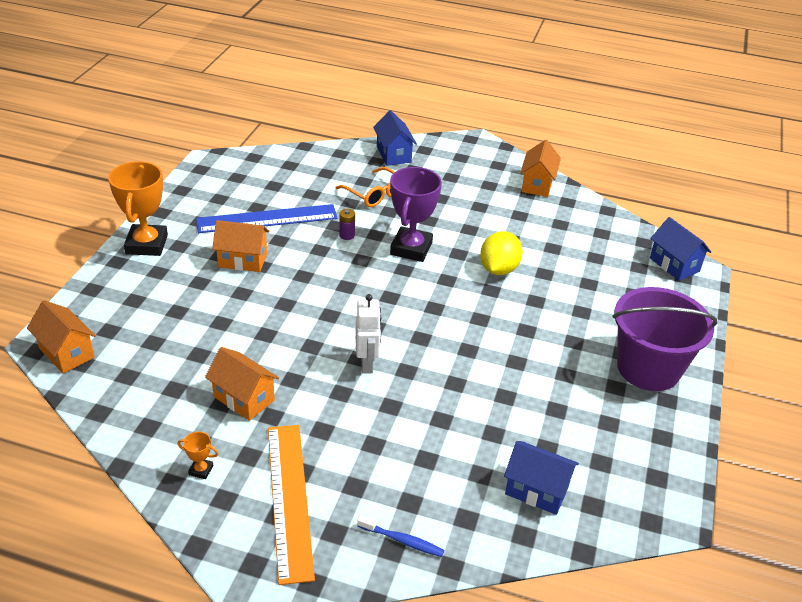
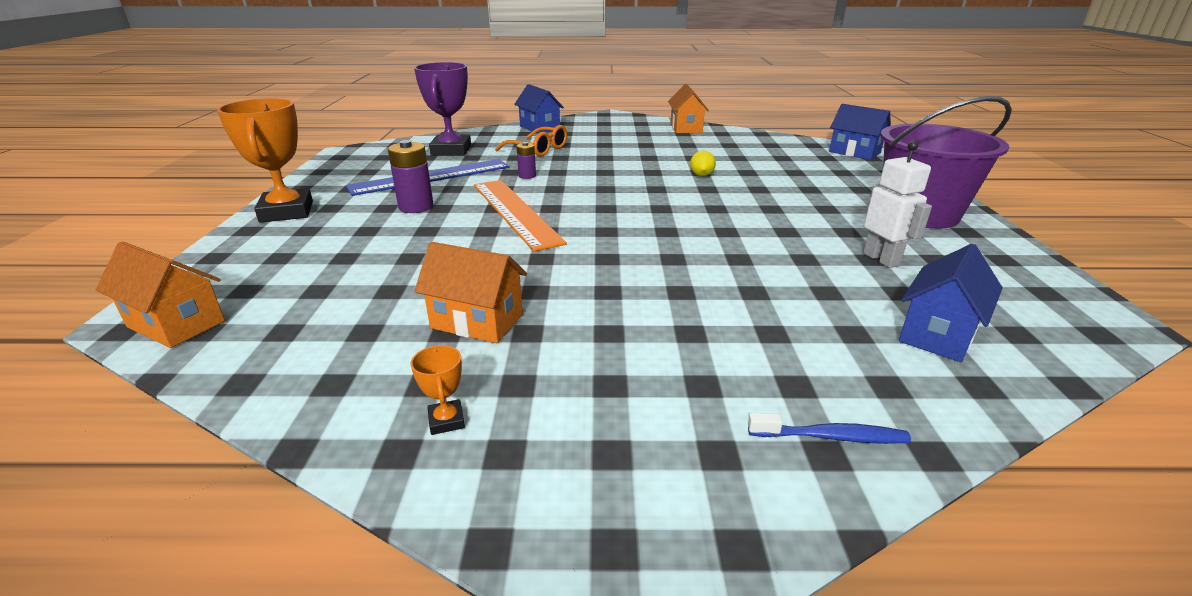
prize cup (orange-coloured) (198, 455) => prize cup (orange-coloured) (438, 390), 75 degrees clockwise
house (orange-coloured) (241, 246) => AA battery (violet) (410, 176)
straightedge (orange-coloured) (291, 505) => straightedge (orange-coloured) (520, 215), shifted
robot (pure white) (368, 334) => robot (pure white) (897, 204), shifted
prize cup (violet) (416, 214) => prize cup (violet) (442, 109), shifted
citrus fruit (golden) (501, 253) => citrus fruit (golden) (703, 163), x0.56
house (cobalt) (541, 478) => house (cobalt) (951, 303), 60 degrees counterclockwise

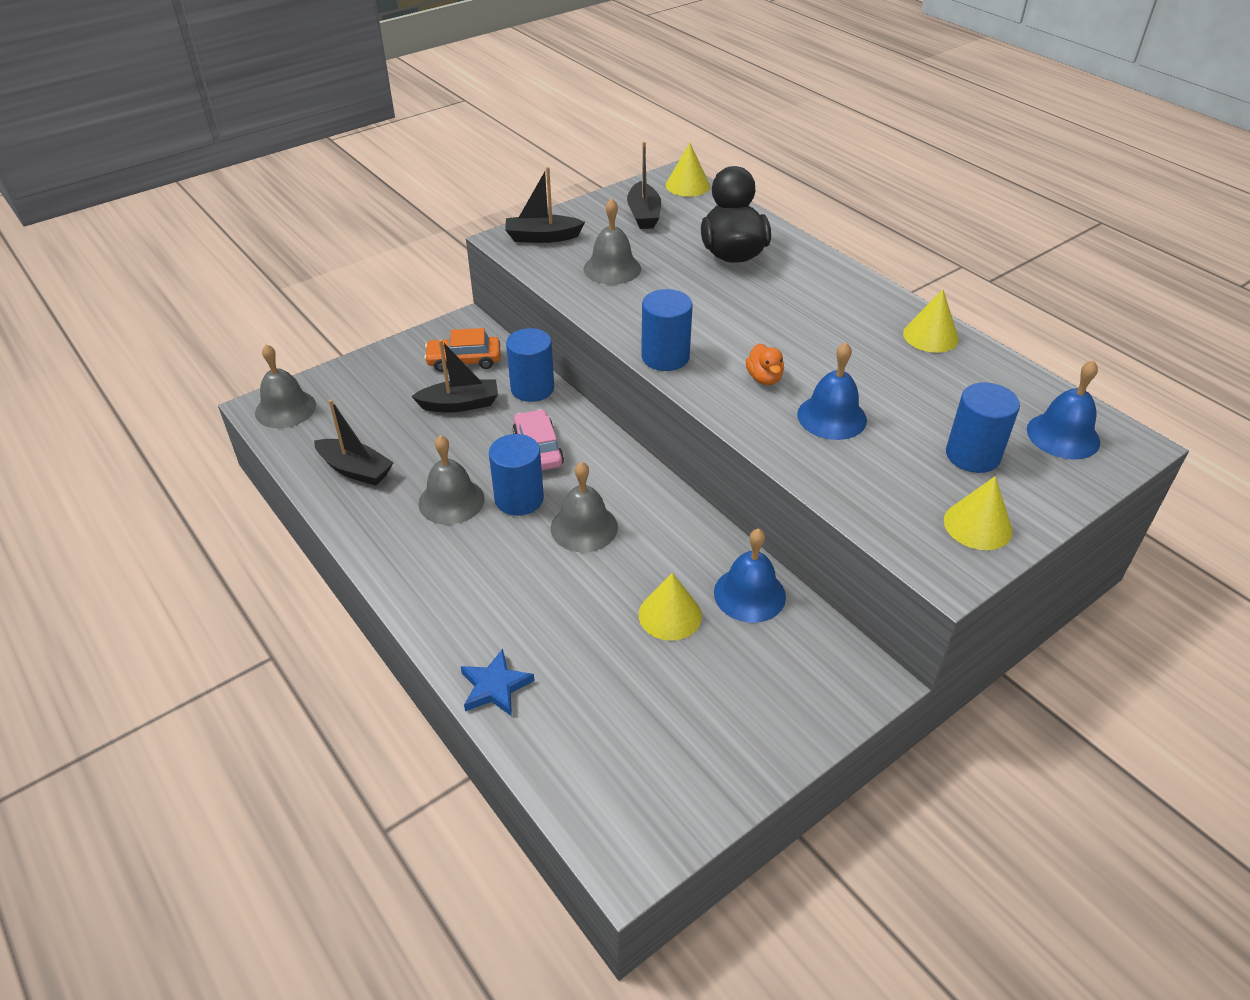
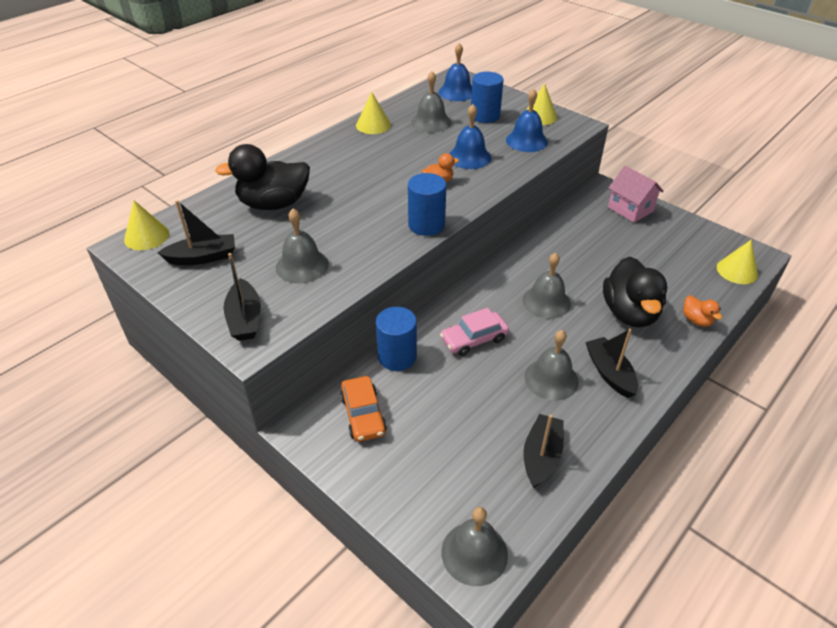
toy boat (jet-black) (454, 375) => toy boat (jet-black) (611, 363), shifted
five-pointed star (cobalt) (497, 682) => rubber duck (orange-coloured) (702, 311)
cylinder (cobalt) (516, 475) => nothing
cone shape (golden) (670, 607) => cone shape (golden) (737, 262), shifted
bell (cobalt) (750, 575) => bell (cobalt) (527, 120), shifted
nothing => bell (grey) (431, 102)
nothing => rubber duck (jet-black) (635, 292)
nothing => house (pink) (636, 194)

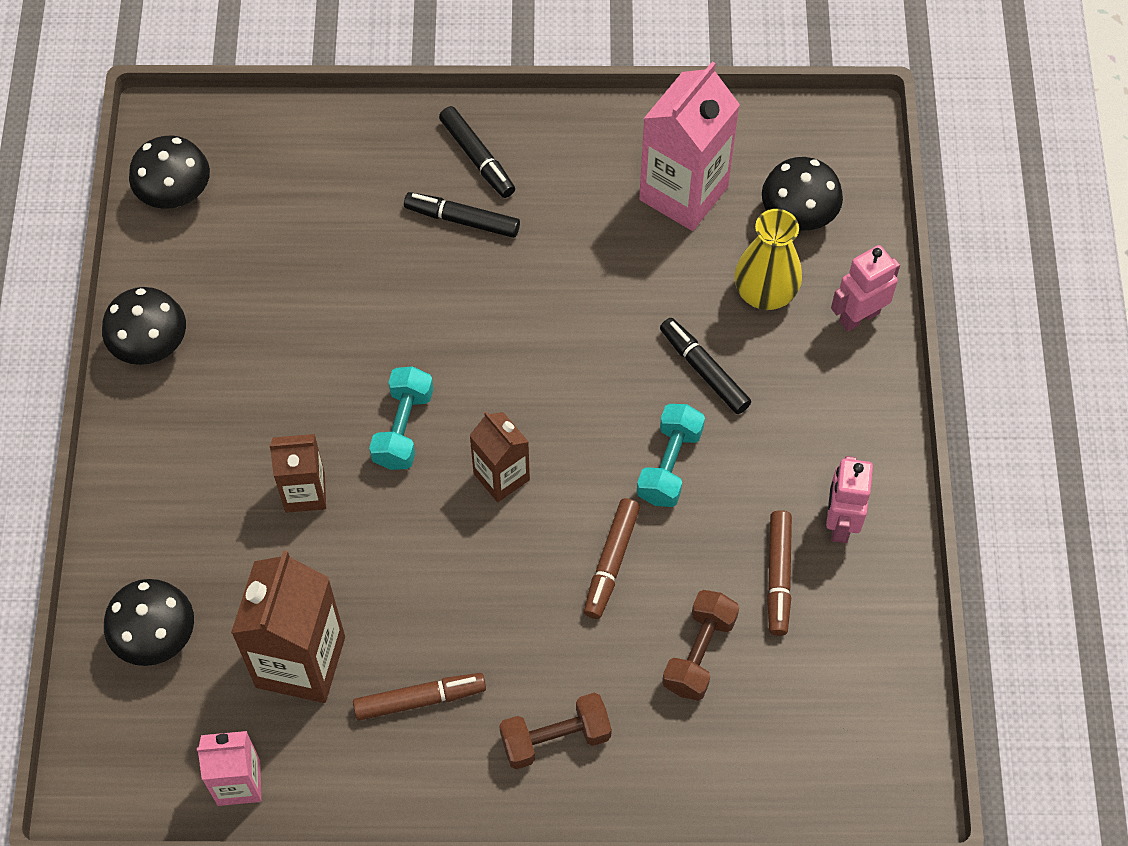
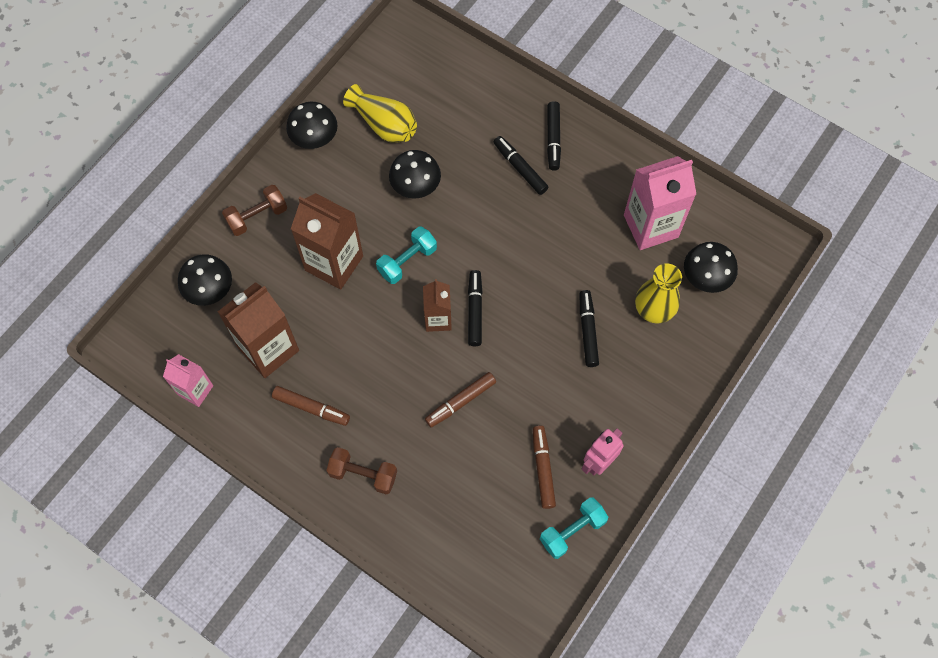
toadstool (jet-black) (169, 172) => toadstool (jet-black) (415, 174), shifted
carton (brown) (297, 473) => carton (brown) (327, 241), x1.72
hand weight (turquoise) (671, 455) => hand weight (turquoise) (574, 528), shifted
hand weight (brown) (700, 645) => hand weight (brown) (254, 210), shifted
marker (brown) (779, 573) => marker (brown) (544, 467), 135 degrees clockwise
robot (pink) (865, 288) => nothing
nothing => tall vase (golden) (380, 113)
nothing => marker (jet-black) (475, 308)

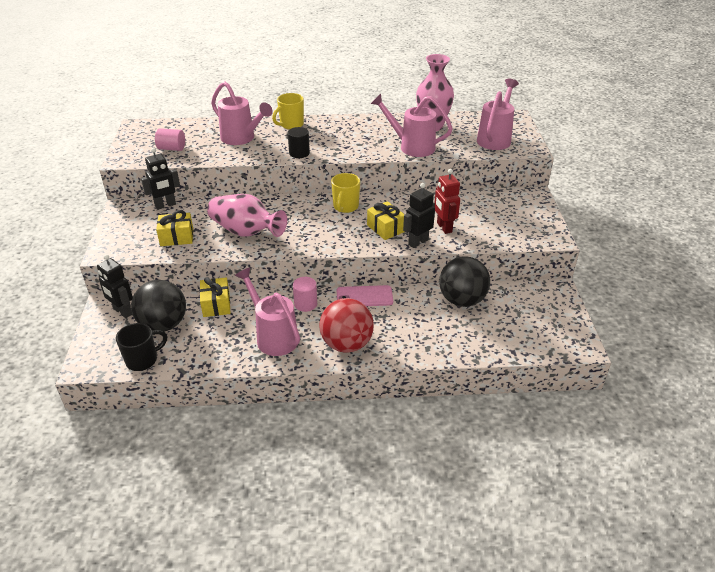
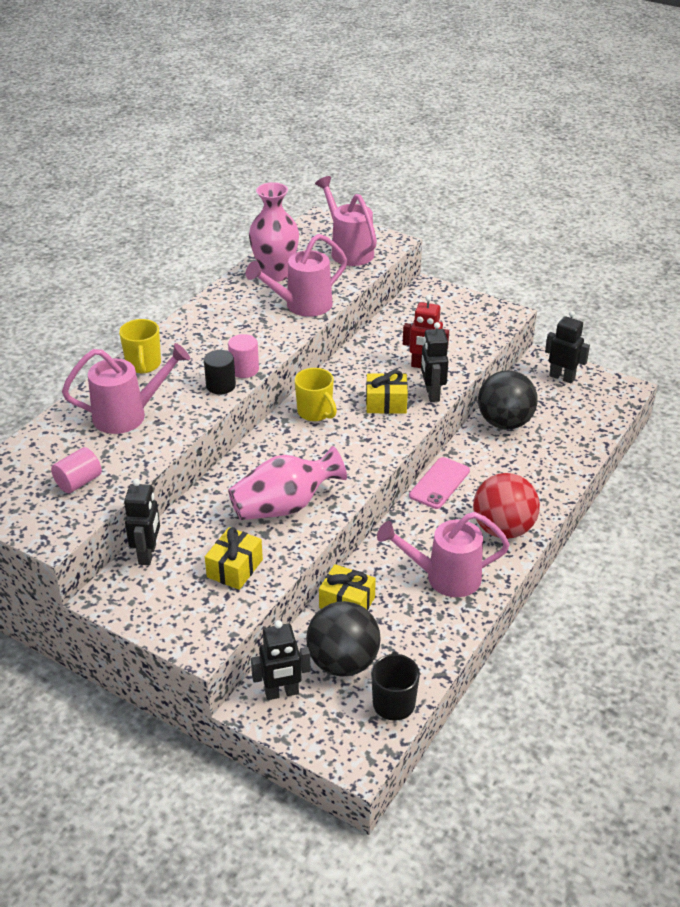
cylinder (pink) (305, 294) => cylinder (pink) (243, 356), shifted
nothing => robot (jet-black) (567, 347)

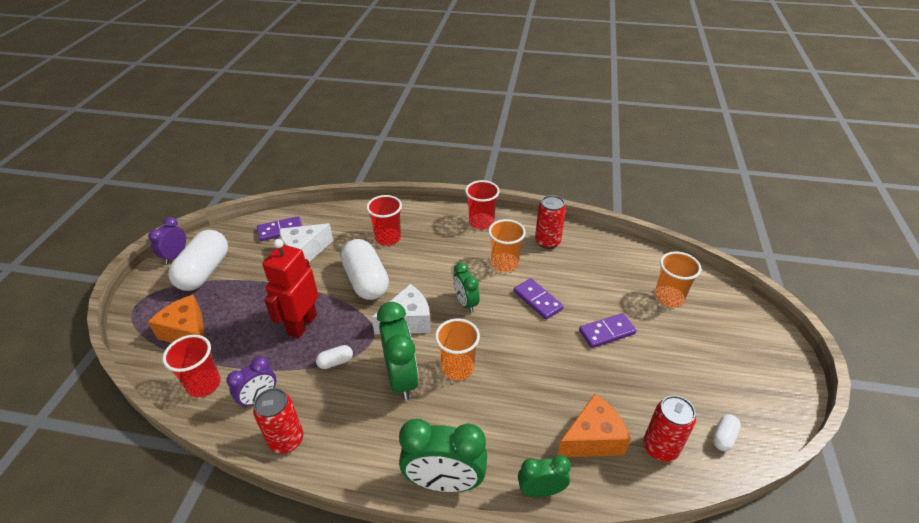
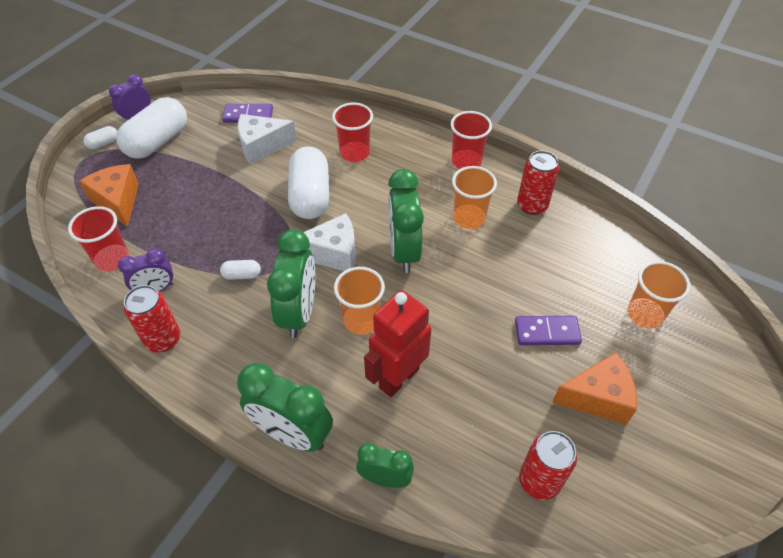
robot (red) (290, 289) => robot (red) (397, 343), shifted
bedside clock (leaf-green) (466, 287) => bedside clock (leaf-green) (406, 221), x1.69
domino (violet) (539, 299) => nothing
cheese wedge (orange-coloured) (594, 425) => cheese wedge (orange-coloured) (594, 388), shifted
pill (pure white) (727, 432) => pill (pure white) (100, 137), shifted

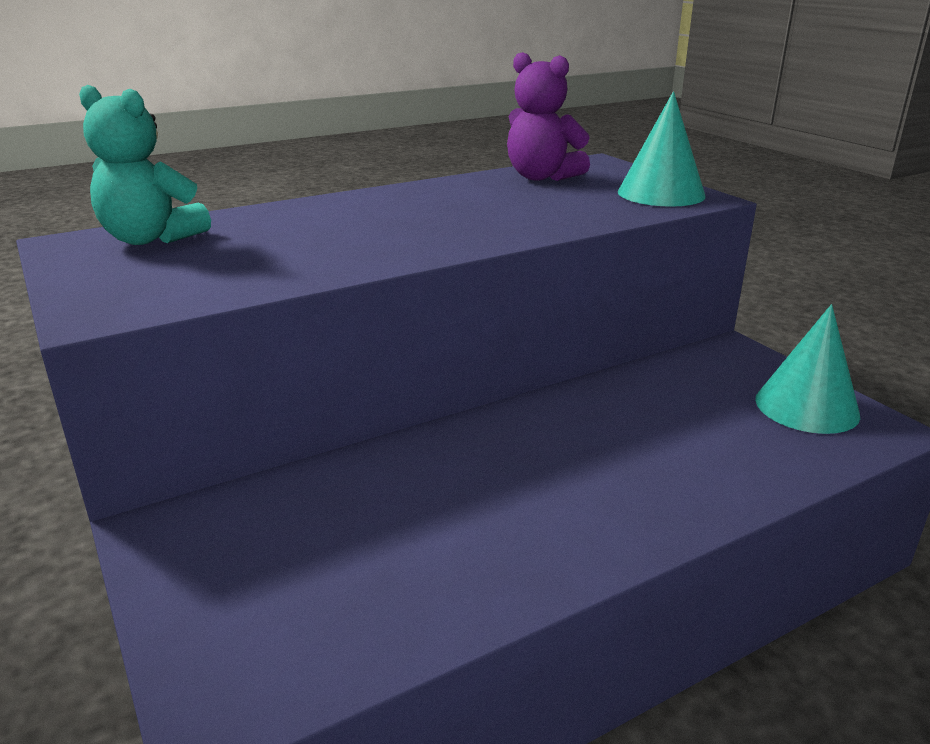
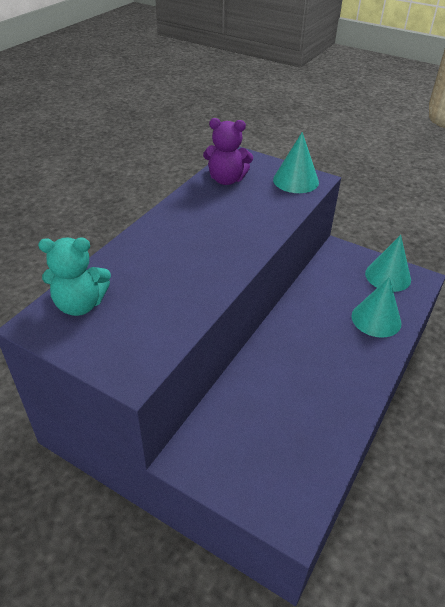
nothing => cone shape (turquoise) (376, 307)

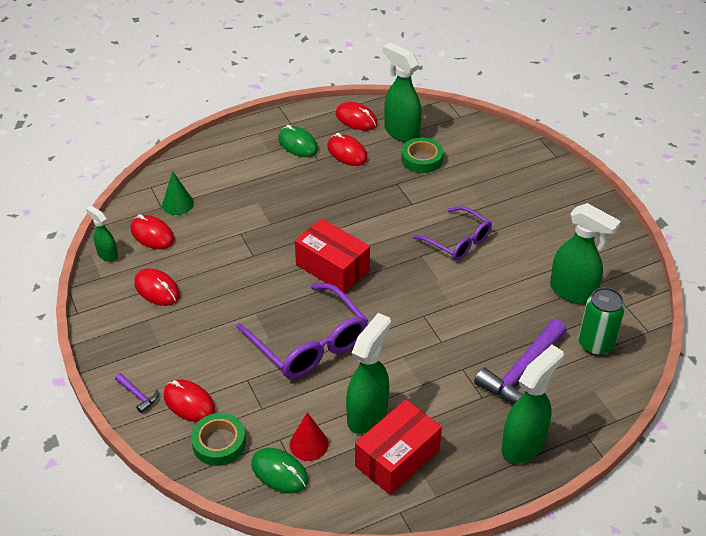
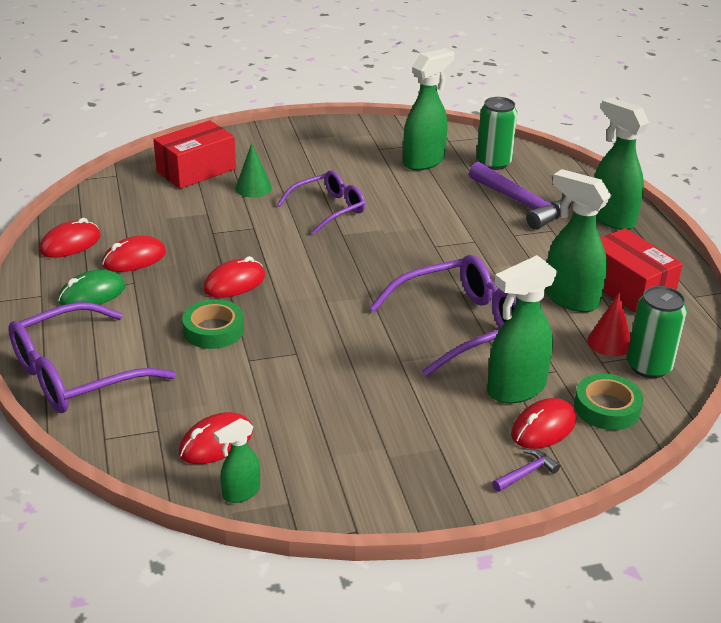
mouse (red) (157, 287) => mouse (red) (234, 277), shifted
cone shape (leaf-green) (178, 193) => cone shape (leaf-green) (253, 170), shifted
mouse (leaf-green) (279, 470) => can (leaf-green) (657, 332)
box (red) (332, 255) => box (red) (194, 154), shifted
spray bottle (leaf-green) (402, 92) => spray bottle (leaf-green) (522, 329), shifted
tape (leaf-green) (422, 155) => tape (leaf-green) (213, 324), shifted
nothing => eyeglasses (violet) (92, 357)

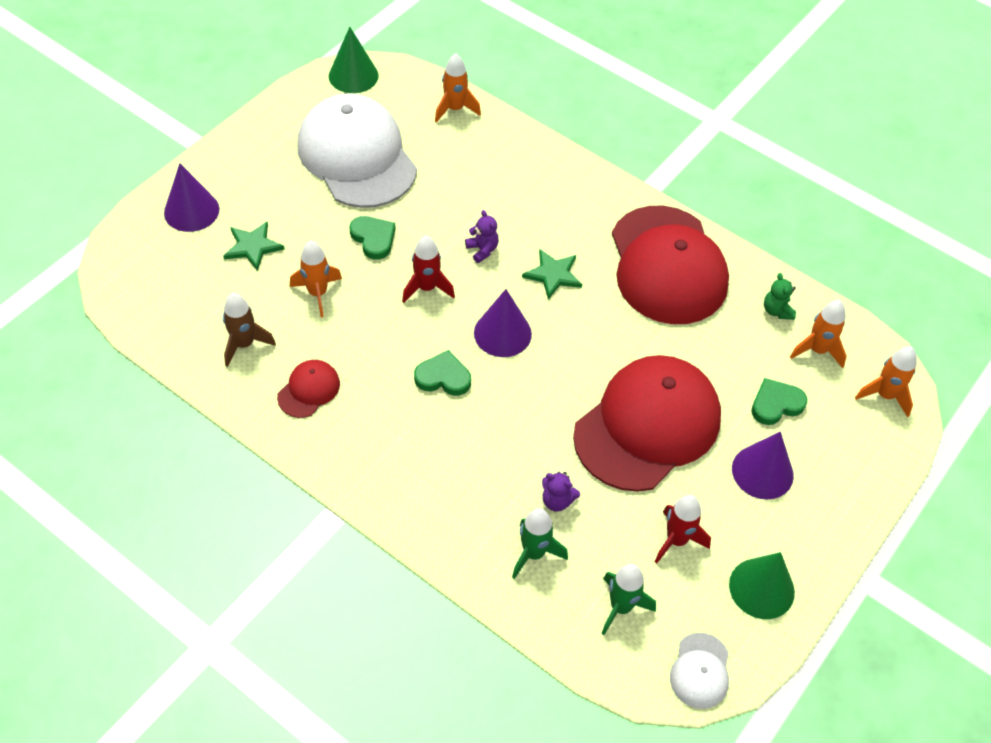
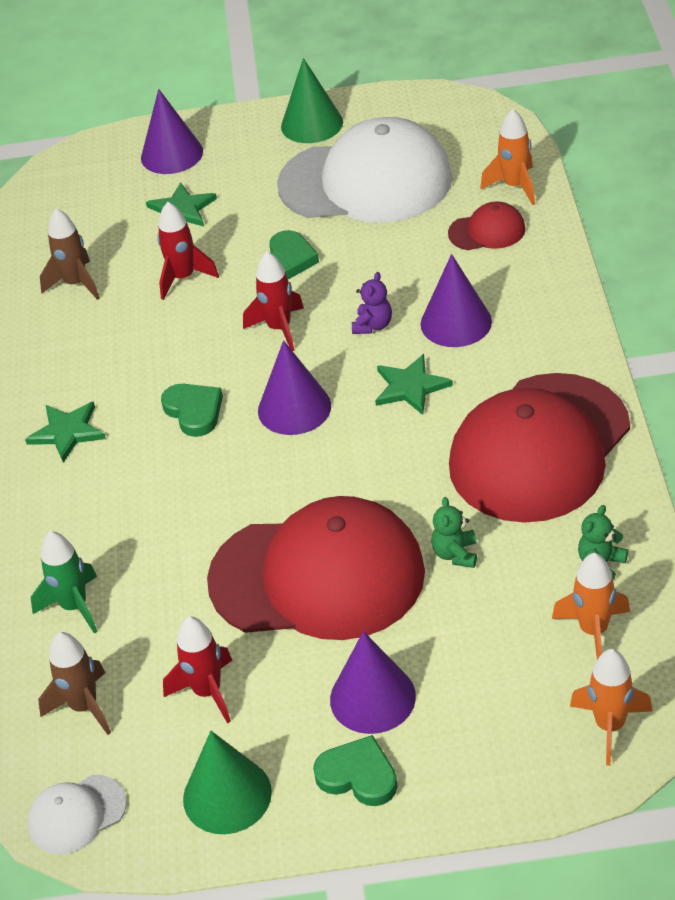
baseball cap (red) (308, 389) => baseball cap (red) (487, 225), shifted
spaceship (orange-coloured) (316, 279) => spaceship (red) (188, 251)
baseball cap (pure white) (357, 151) => baseball cap (pure white) (365, 170), 75 degrees clockwise
cone shape (leaf-green) (354, 60) => cone shape (leaf-green) (312, 100), shifted
teddy (violet) (561, 491) => nothing
spaceship (leaf-green) (628, 599) => spaceship (brown) (74, 683)
heart (leaf-green) (779, 401) => heart (leaf-green) (355, 770), shifted
nothing => five-pointed star (leaf-green) (65, 432)
nothing => cone shape (violet) (456, 300)
nothing => teddy (leaf-green) (454, 532)

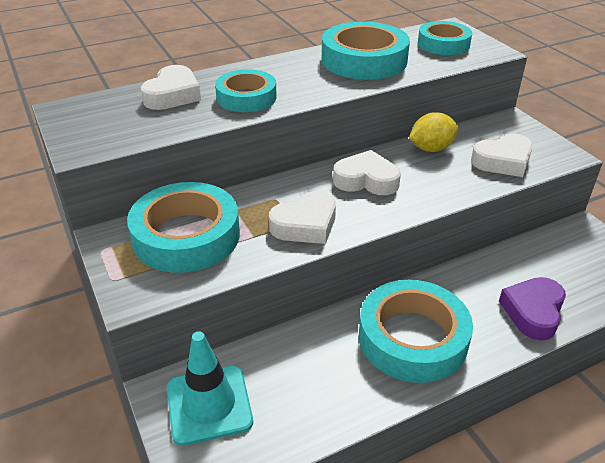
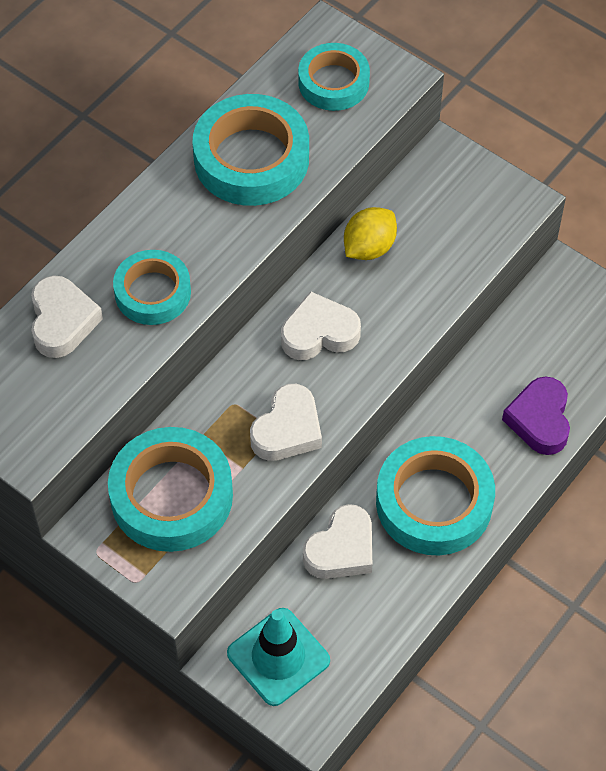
heart (pure white) (502, 155) => heart (pure white) (337, 541), shifted

